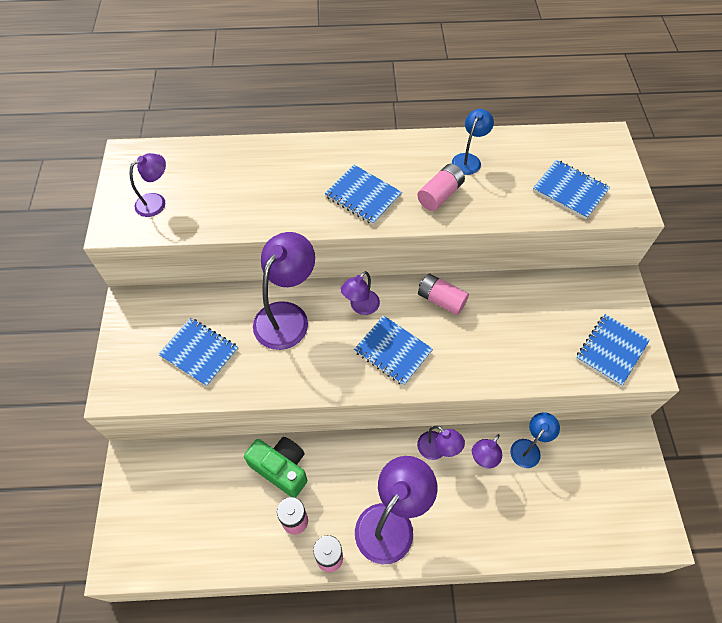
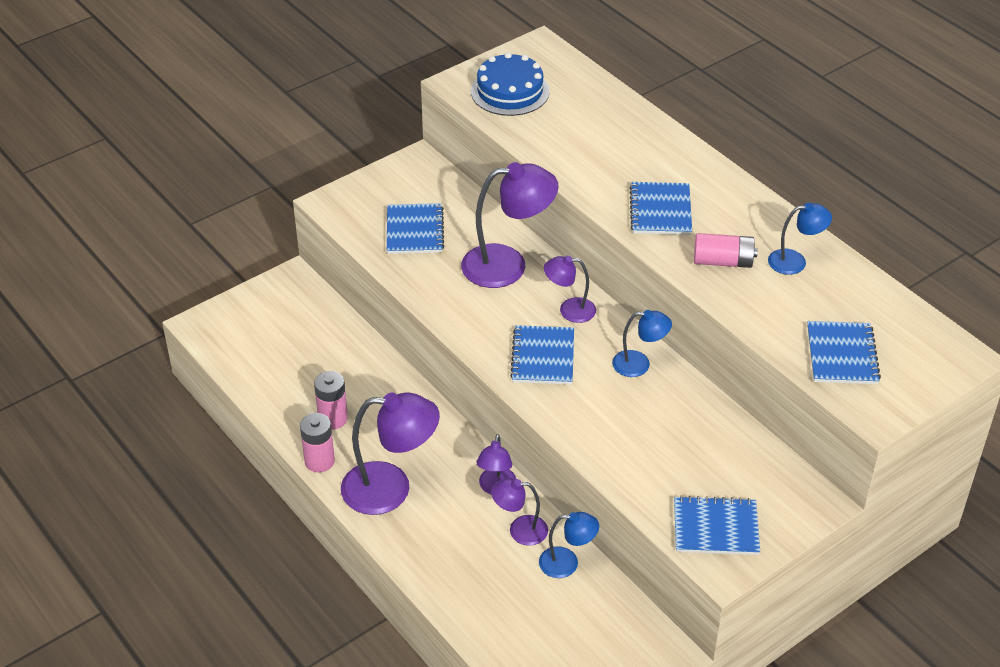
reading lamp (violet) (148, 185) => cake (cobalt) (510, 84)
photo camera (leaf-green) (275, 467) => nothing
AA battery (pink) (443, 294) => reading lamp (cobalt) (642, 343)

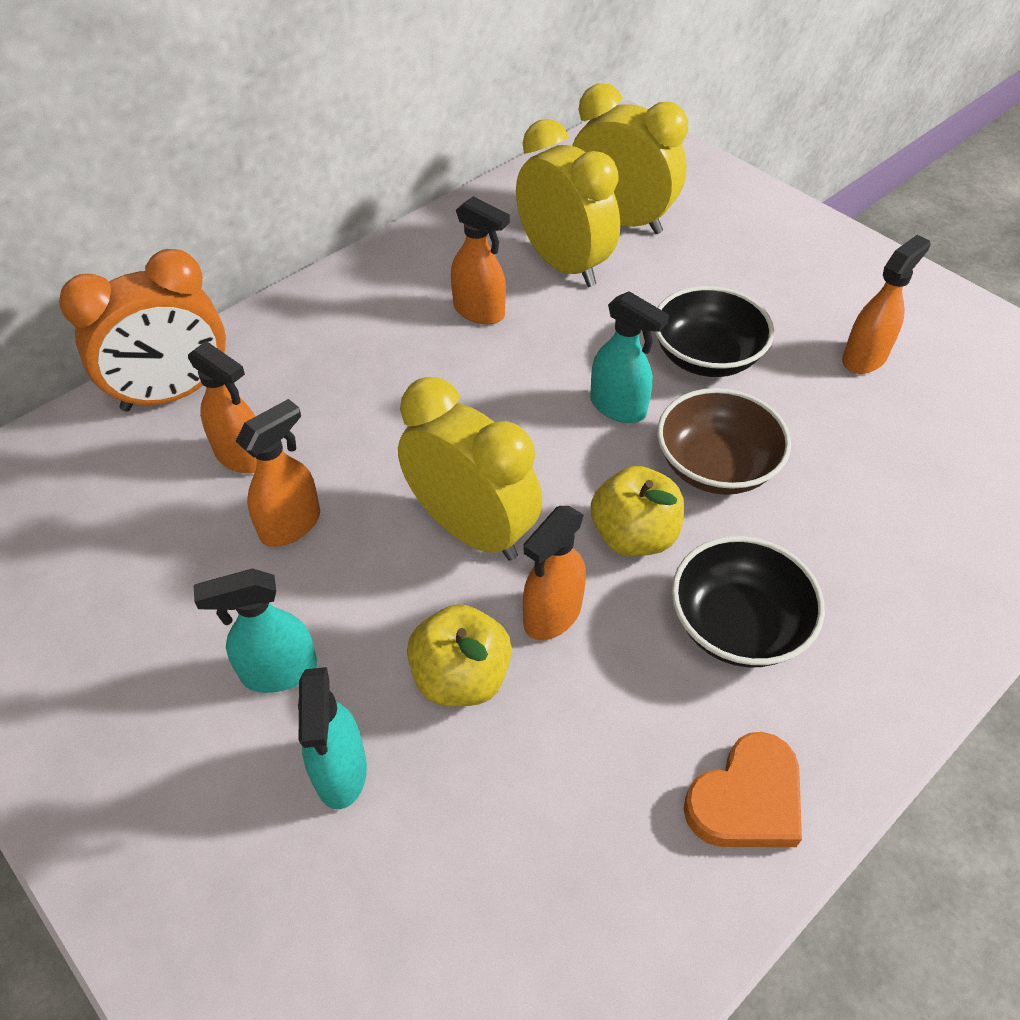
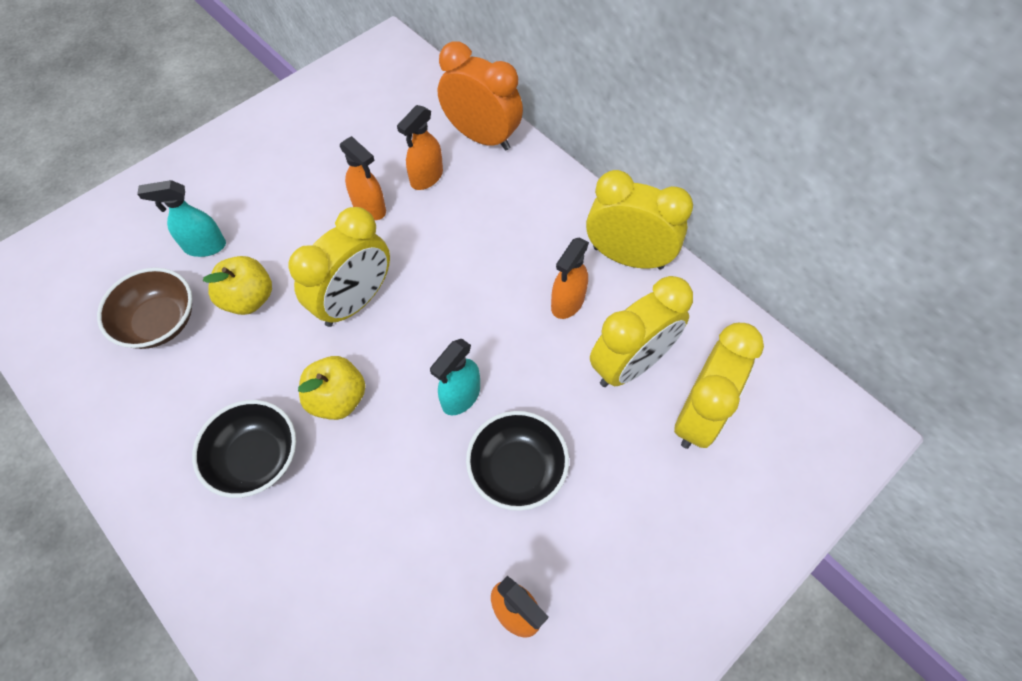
bedside clock (orange-coloured) (142, 330) => bedside clock (orange-coloured) (480, 96), 150 degrees clockwise
spray bottle (turquoise) (255, 630) => nothing
spray bottle (orange-coloured) (554, 573) => nothing
bowl (brown) (724, 441) => bowl (brown) (144, 308), shifted
heart (orange-coloured) (743, 789) => nothing
nothing => bedside clock (golden) (639, 219)

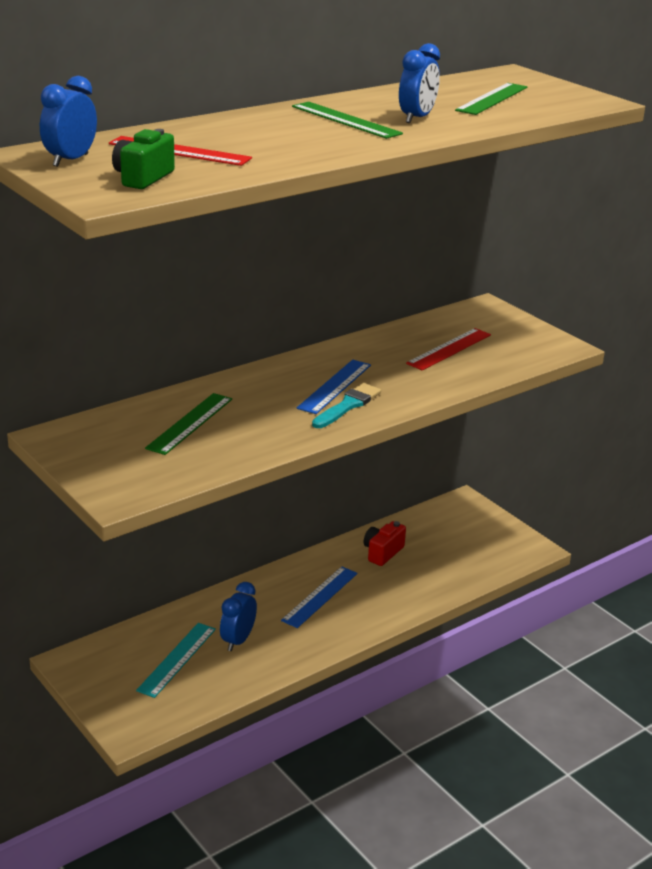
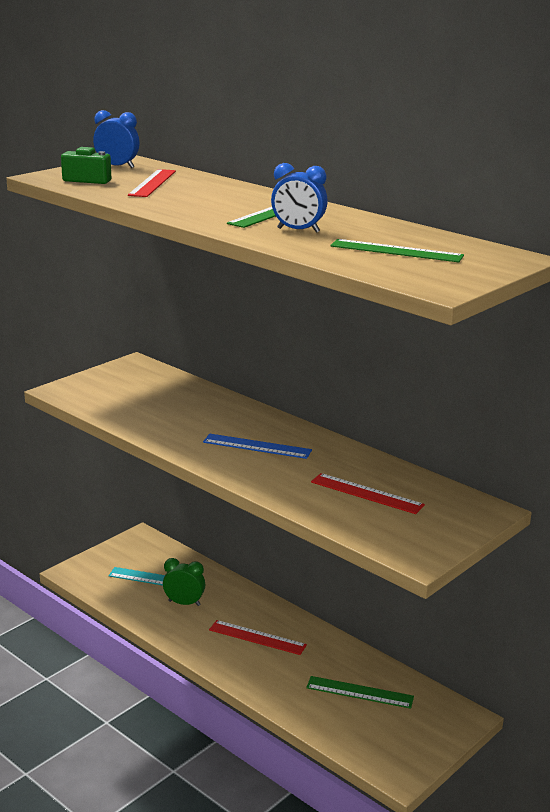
straightedge (leaf-green) (188, 424) => straightedge (leaf-green) (360, 692), shifted
bedside clock (cobalt) (238, 616) => bedside clock (leaf-green) (184, 582)
straightedge (cobalt) (319, 597) => straightedge (red) (258, 637)
brush (turquoise) (346, 405) => nothing
photo camera (red) (385, 543) => nothing

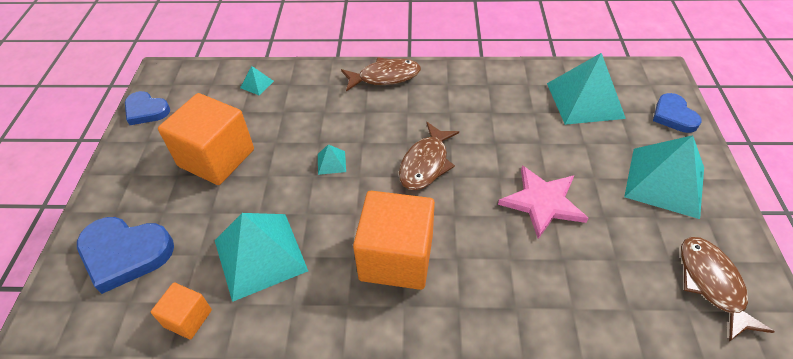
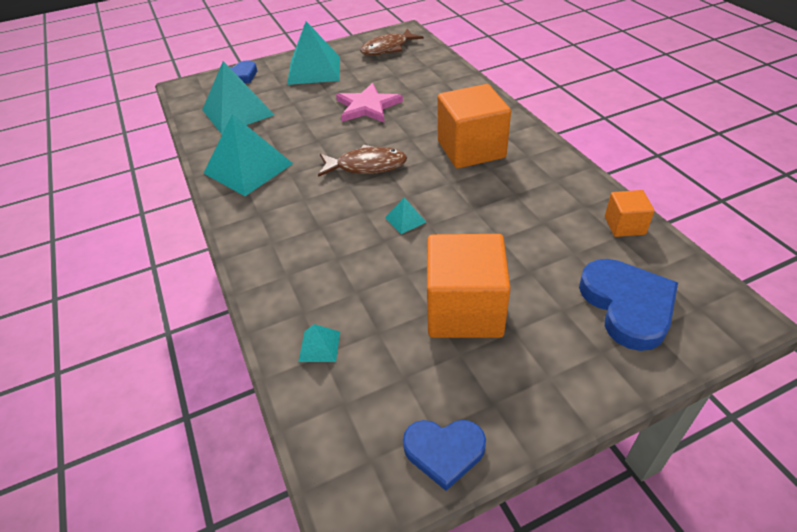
heart (cobalt) (147, 108) => heart (cobalt) (444, 455), 90 degrees clockwise
pyramid shape (turquoise) (261, 257) => pyramid shape (turquoise) (248, 155), shifted
toy fish (brown) (381, 74) => nothing

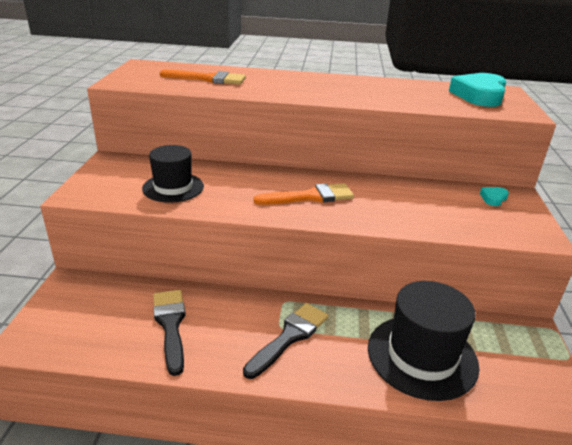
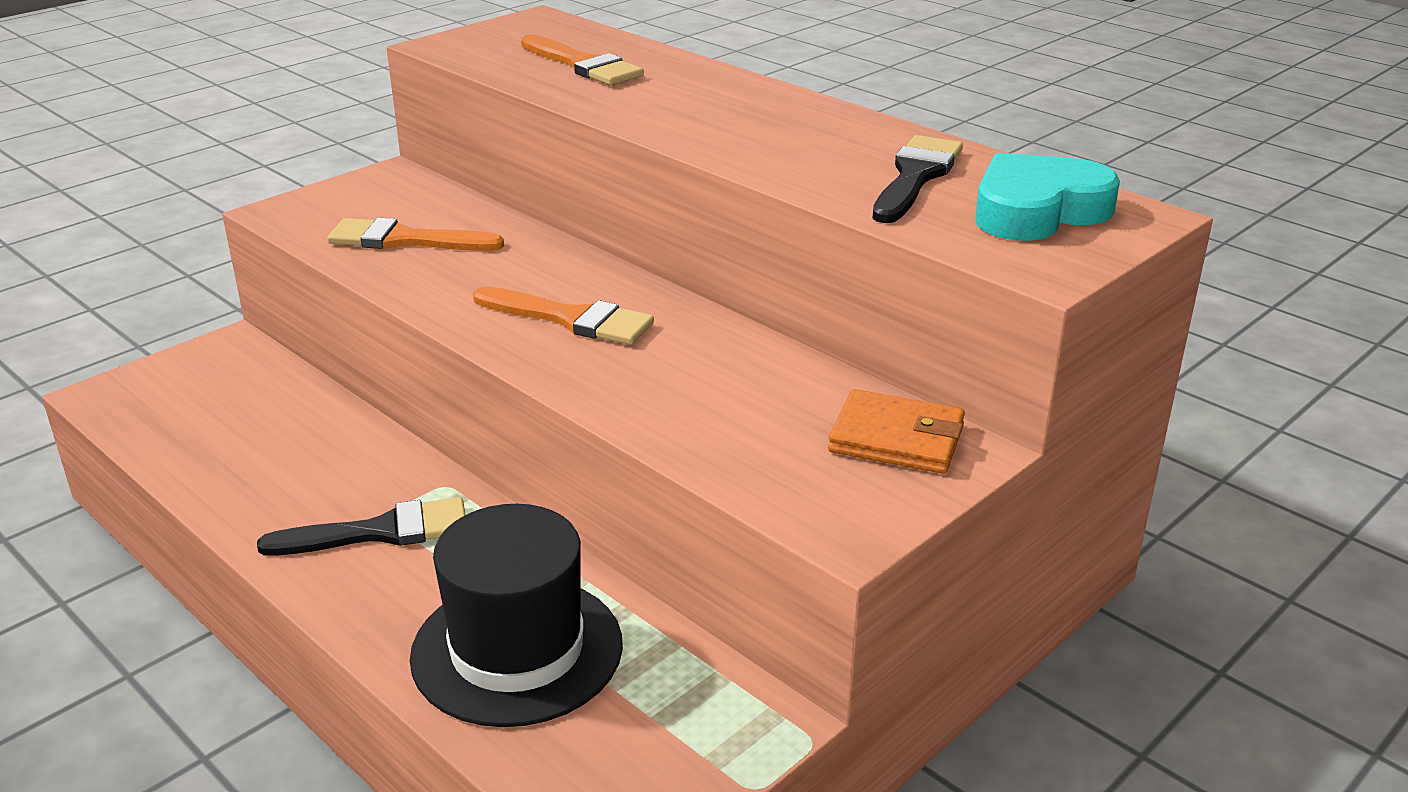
top hat (jet-black) (173, 174) => brush (orange-coloured) (415, 234)
brush (jet-black) (169, 333) => brush (jet-black) (917, 179), shifted
heart (turquoise) (494, 196) => card wallet (orange-coloured) (896, 431)

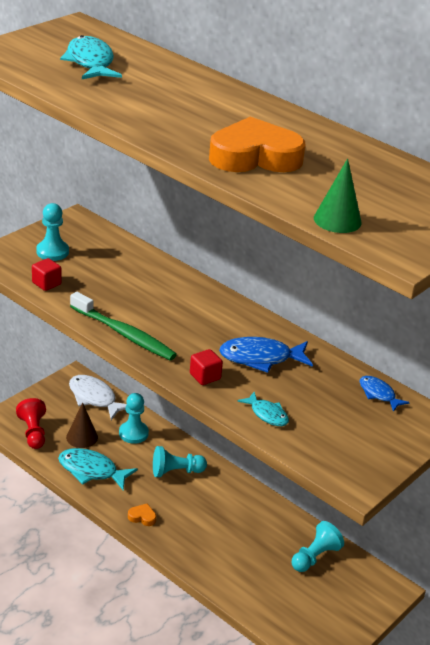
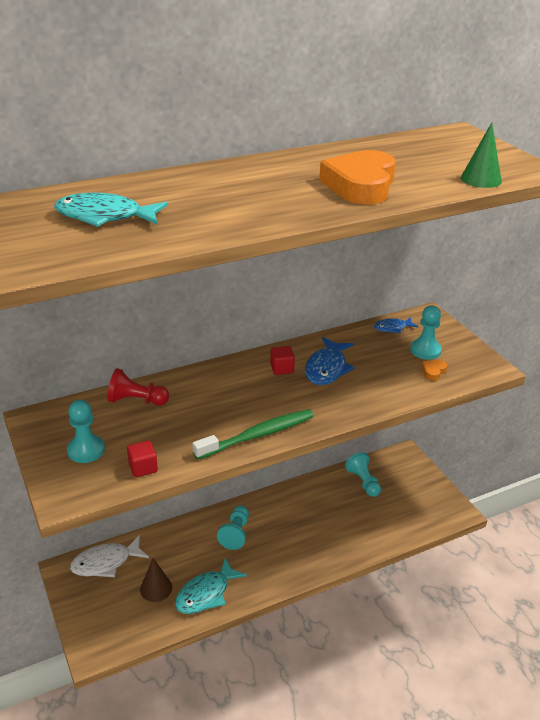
game pawn (red) (31, 423) => game pawn (red) (138, 387), shifted
game pawn (turquoise) (134, 418) => game pawn (turquoise) (426, 332), shifted
heart (orange-coloured) (142, 514) => heart (orange-coloured) (434, 370), shifted
solid cube (red) (206, 367) => solid cube (red) (282, 360), shifted
toy fish (turquoise) (263, 409) => nothing

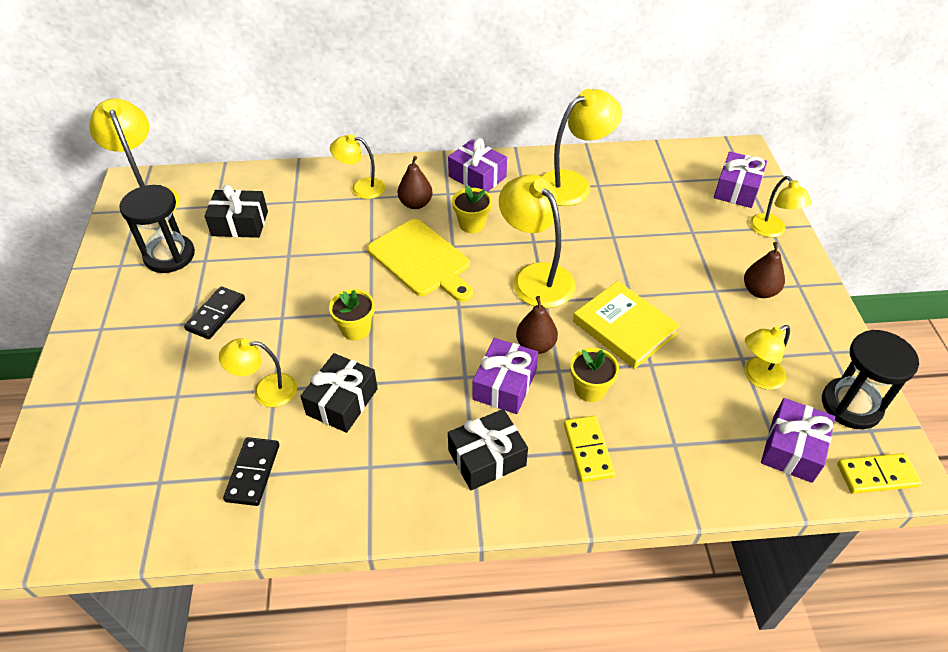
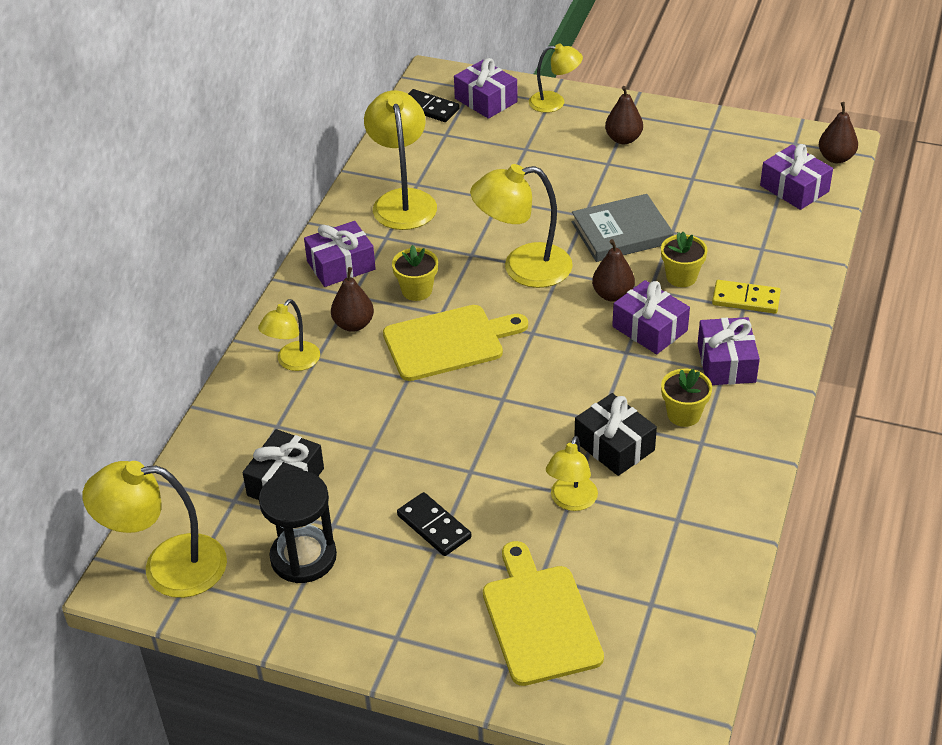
domino (jet-black) (251, 471) => domino (jet-black) (434, 105), shifted
potted plant (golden) (352, 315) => potted plant (golden) (686, 398), shifted
present (jet-black) (488, 449) => present (violet) (728, 351)
book (golden) (626, 325) => book (grey) (622, 228)
reading lamp (golden) (767, 357) => nothing
sand timer (jet-black) (870, 379) => nothing
domino (golden) (879, 473) => pear (brown) (838, 132)
nothing => bread board (golden) (543, 613)

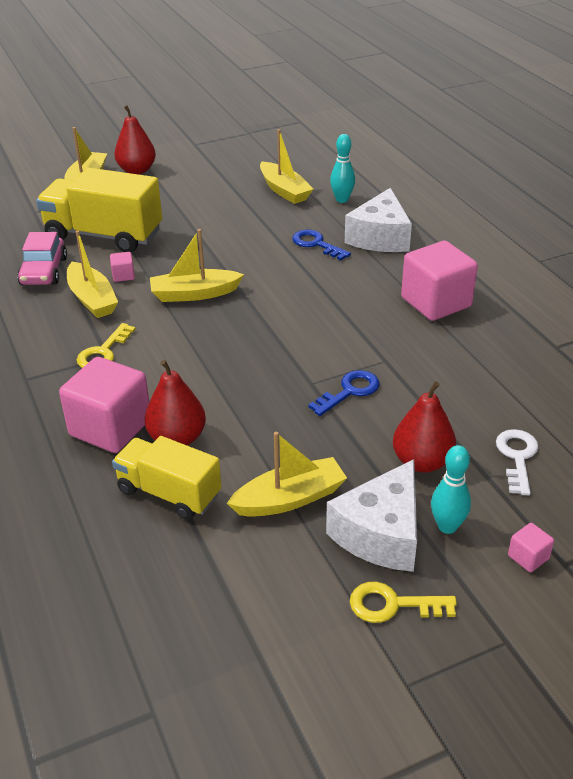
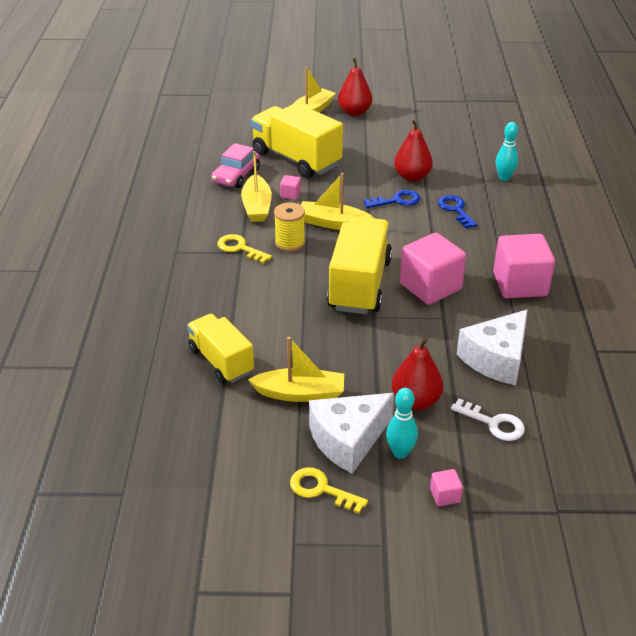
solid cube (pink) (104, 405) => solid cube (pink) (433, 269), shifted
door key (golden) (106, 345) => door key (golden) (244, 249), 75 degrees clockwise
pear (red) (175, 403) => pear (red) (413, 150), shifted
toy boat (golden) (286, 166) => nothing
door key (cobalt) (344, 393) => door key (cobalt) (392, 199), shifted
cheese wedge (pure white) (378, 220) => cheese wedge (pure white) (492, 347), shifted
door key (pure white) (517, 462) => door key (pure white) (488, 419), 90 degrees clockwise
nothing => bobbin (golden) (289, 227)
nothing => toy truck (golden) (359, 265)

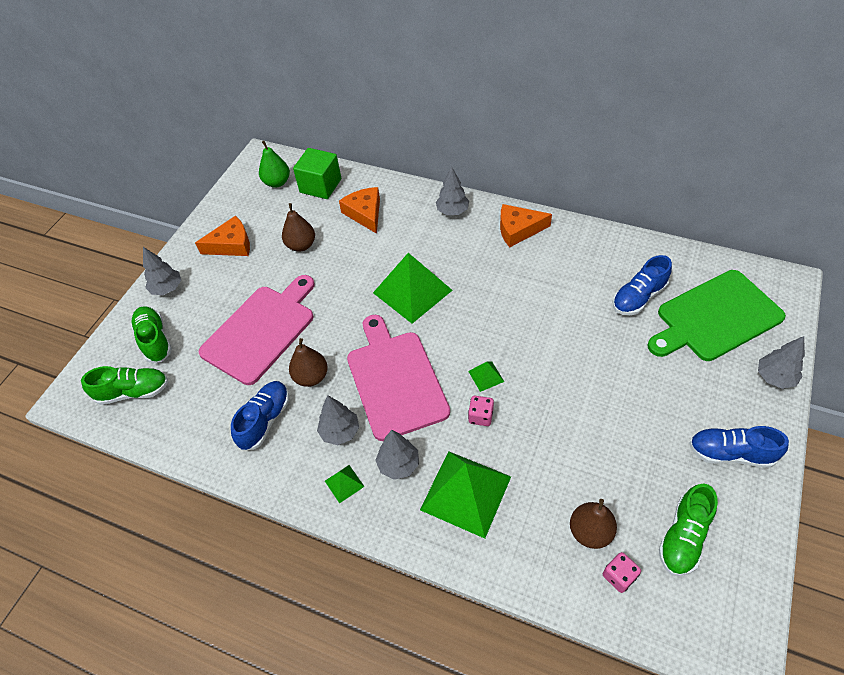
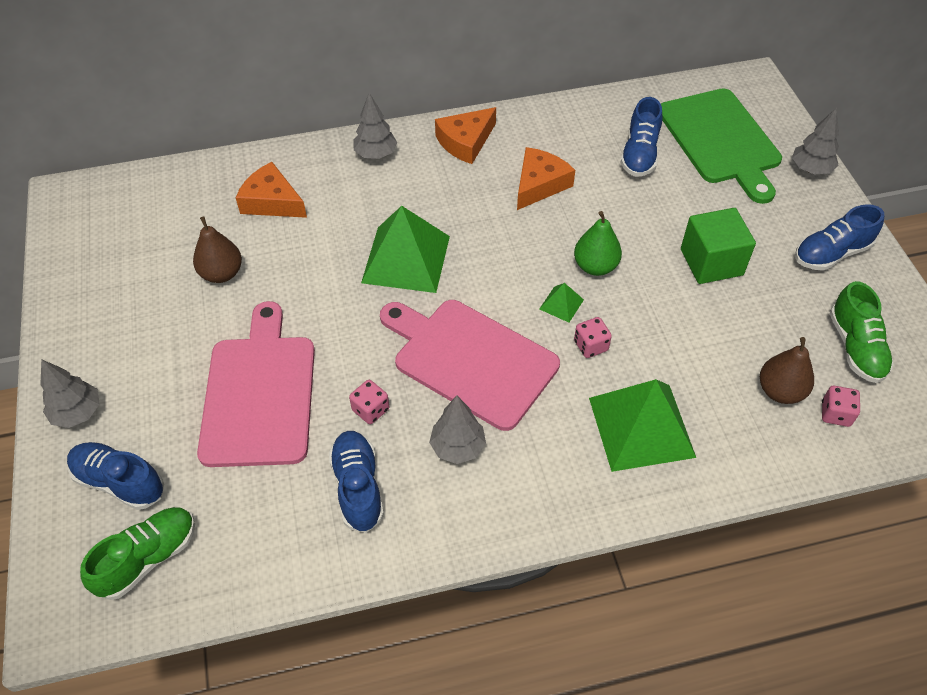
sneaker (leaf-green) (151, 334) => sneaker (cobalt) (115, 476)
cheese wedge (orange-coloured) (222, 236) => cheese wedge (orange-coloured) (546, 178), shifted
pear (leaf-green) (274, 164) => pear (leaf-green) (598, 243), shifted
pear (brown) (308, 362) => dice (pink) (369, 402)
solid cube (leaf-green) (317, 173) => solid cube (leaf-green) (718, 246), shifted
pyramid shape (leaf-green) (345, 484) => nothing
toy tree (grey) (397, 455) => nothing
bread board (leaf-green) (716, 315) => bread board (leaf-green) (721, 146), 45 degrees counterclockwise

